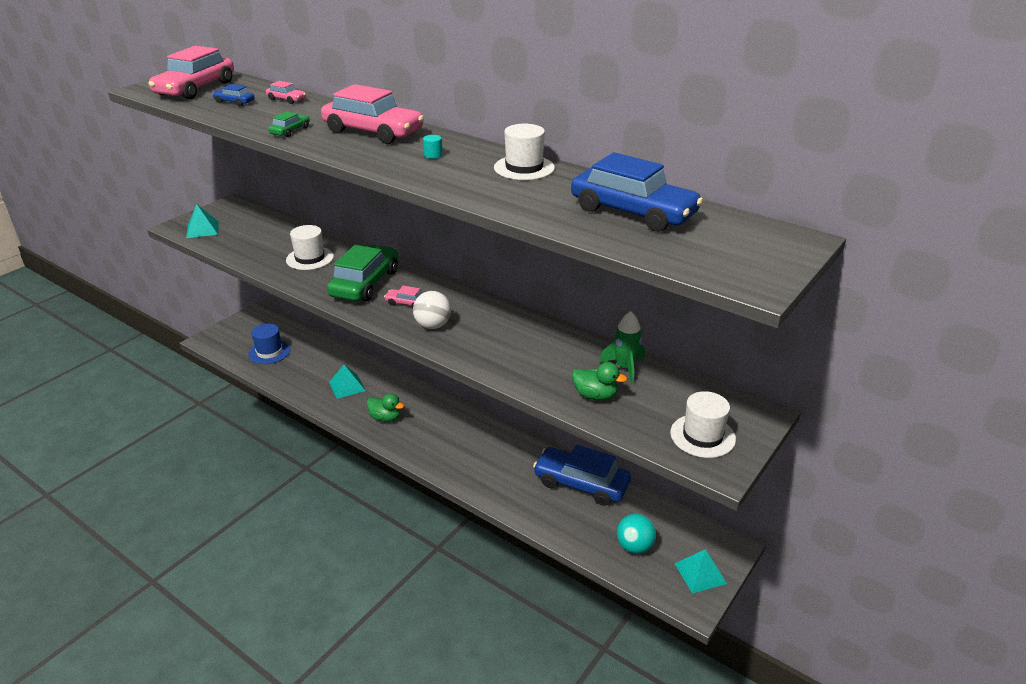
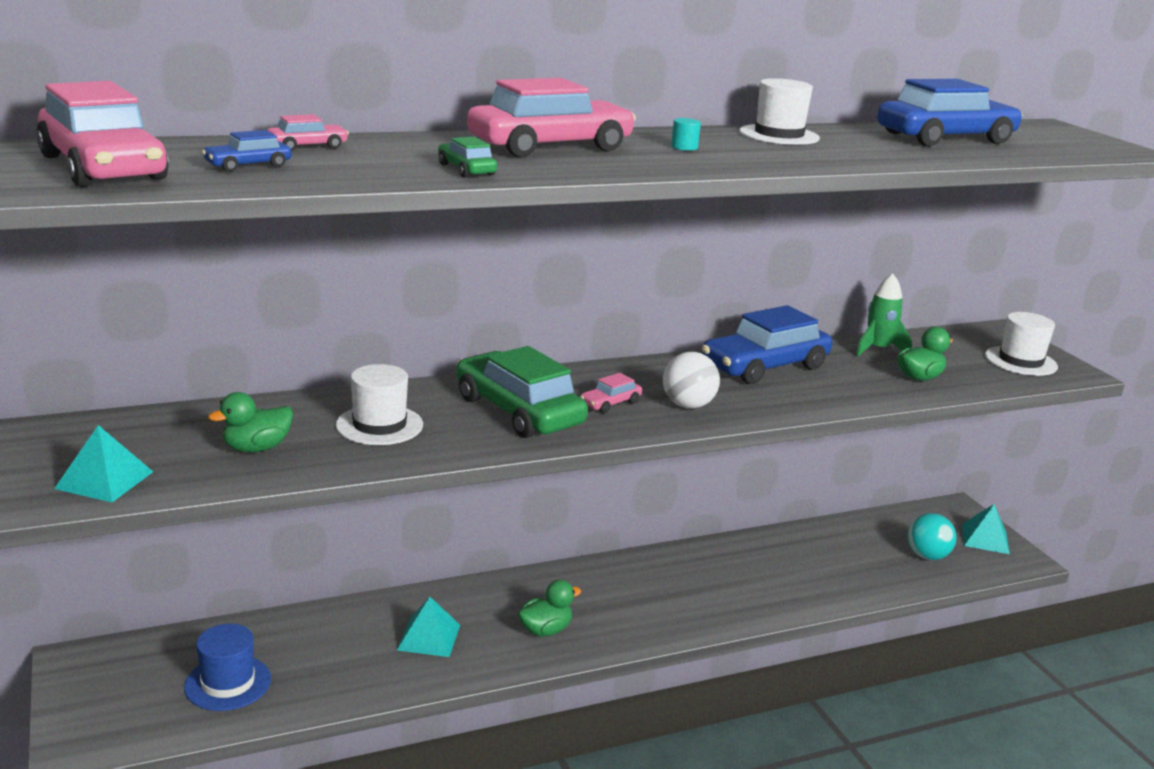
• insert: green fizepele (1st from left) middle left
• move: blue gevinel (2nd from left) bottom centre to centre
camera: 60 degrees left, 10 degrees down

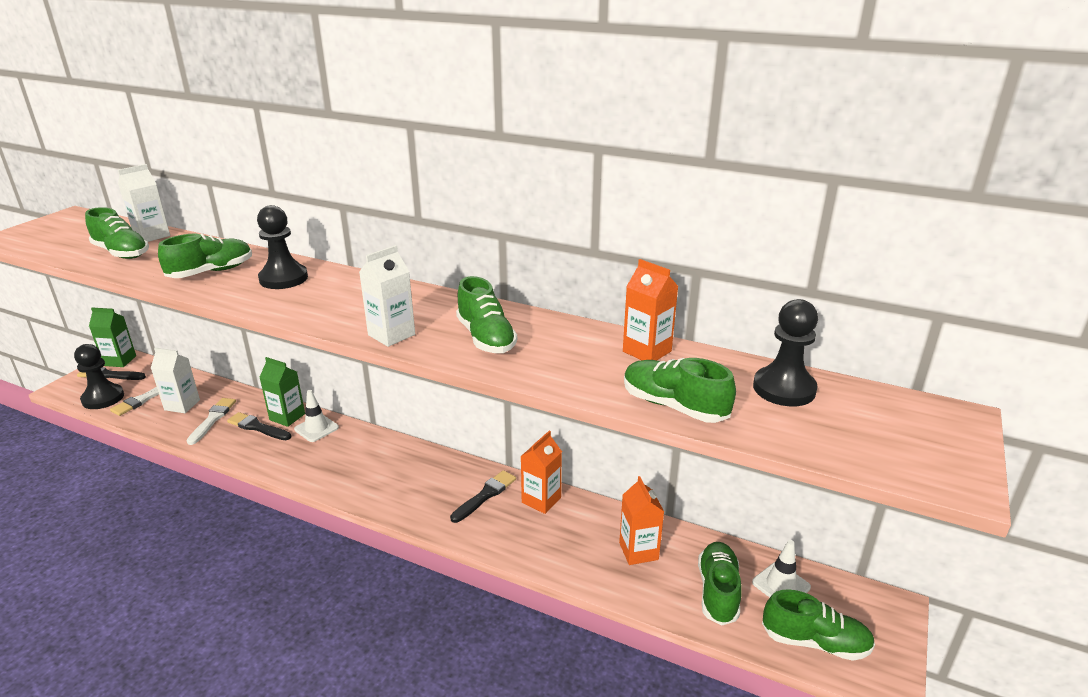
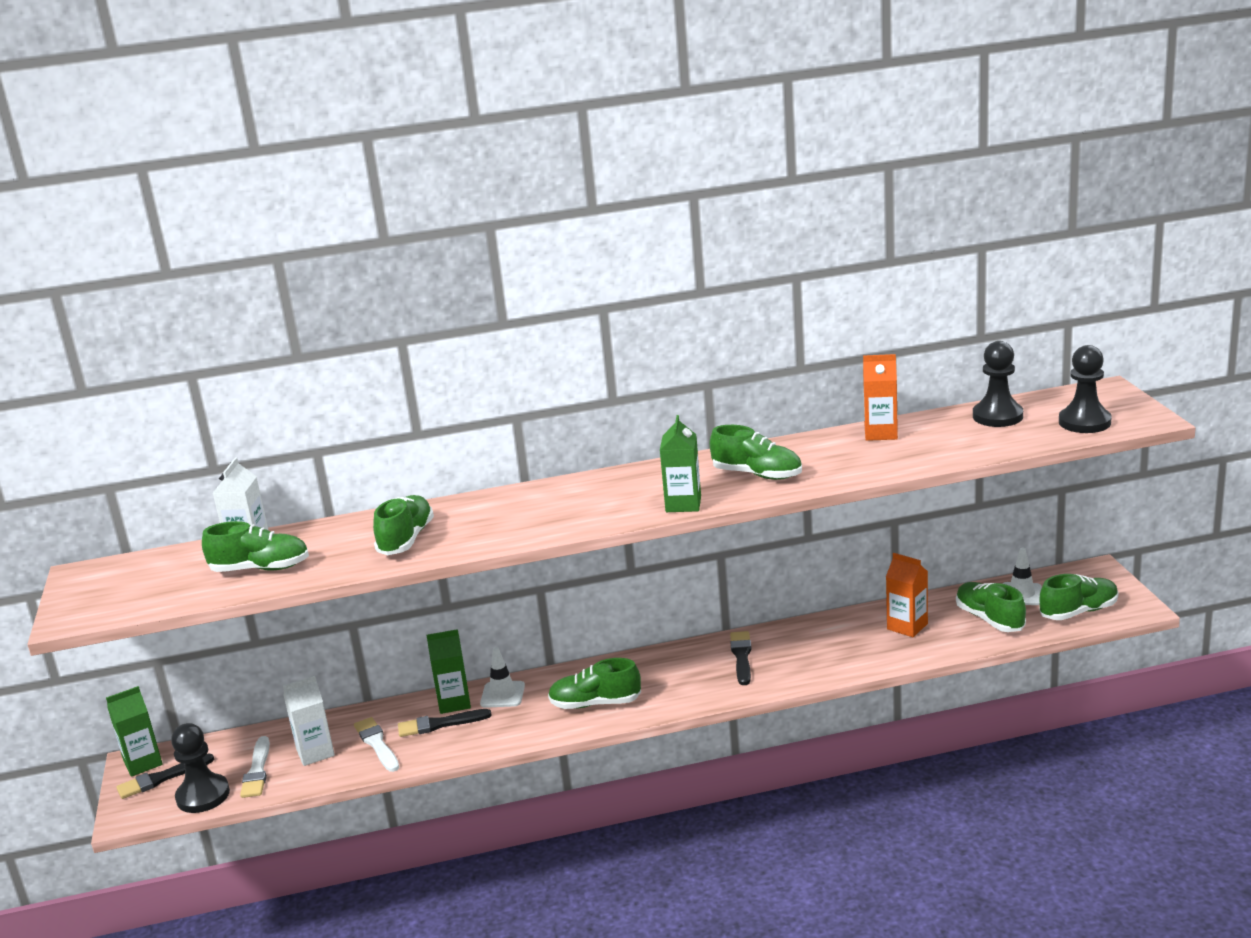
• delete: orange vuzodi (1st from left) bottom centre
• move: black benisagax (2nd from left in the first image) middle left to black benisagax (3rd from left) middle right
• move: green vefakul (4th from left in the first image) centre to green vefakul (3rd from left) bottom centre
• recolor: white vuzodi (3rd from left) centre to green vuzodi (3rd from left) centre
camera: 35 degrees left, 5 degrees down

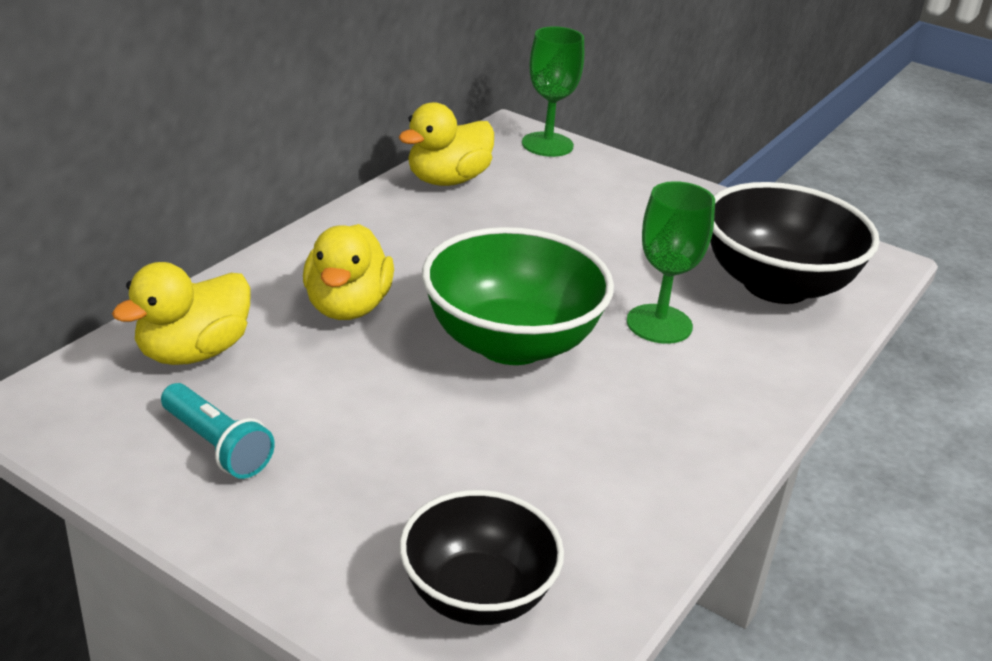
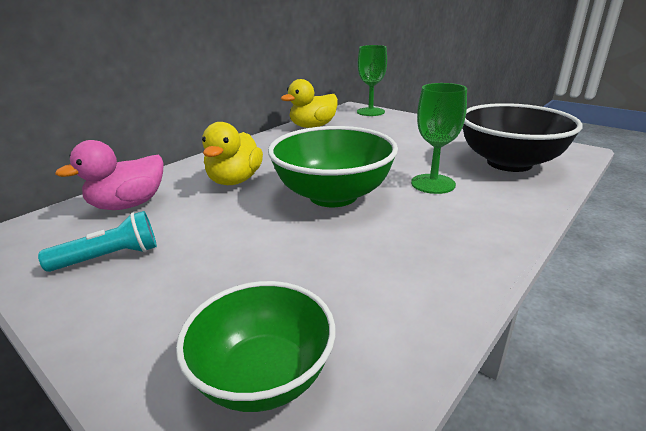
• recolor: yellow fizepele (1st from left) middle left to pink fizepele middle left
• recolor: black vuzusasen (1st from left) bottom centre to green vuzusasen (1st from left) bottom centre
• rotate: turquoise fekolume middle left = middle left 75 degrees counterclockwise
camera: 10 degrees right, 5 degrees down

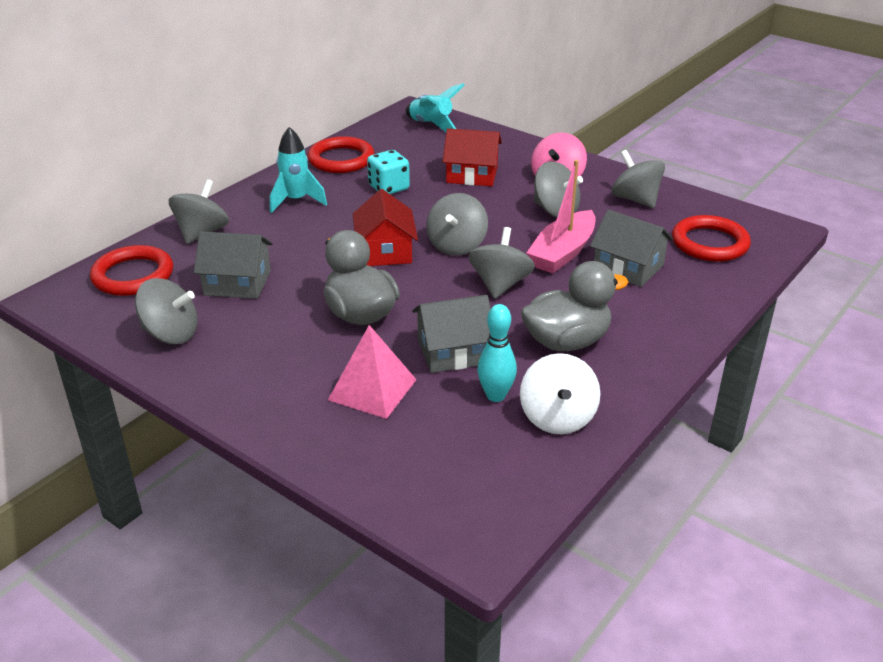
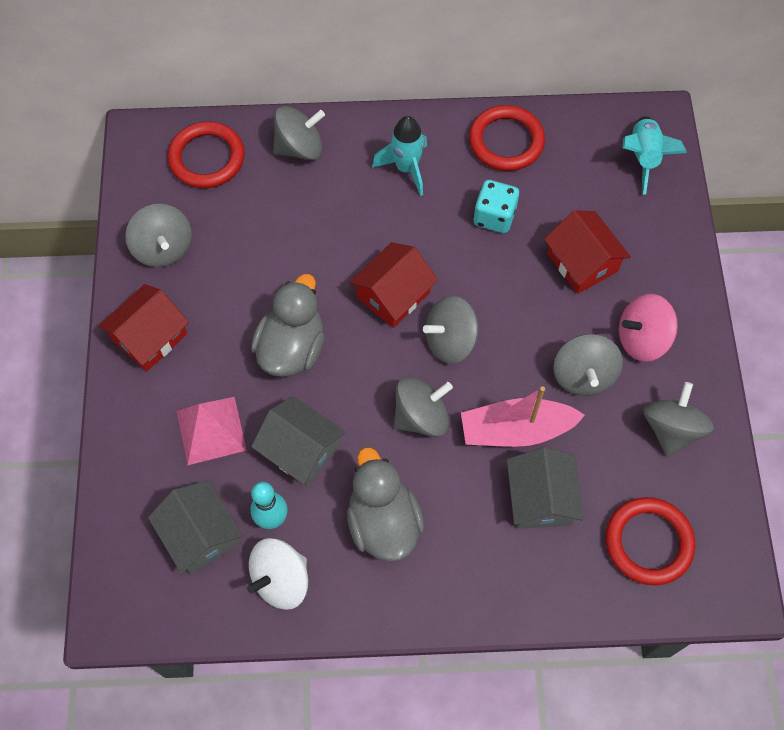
• insert: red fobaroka (1st from left) middle left
• move: grey fobaroka (1st from left) middle left to bottom left
• rotate: grey fizepele (2nd from left) centre = bottom centre 135 degrees counterclockwise
camera: 50 degrees right, 30 degrees up

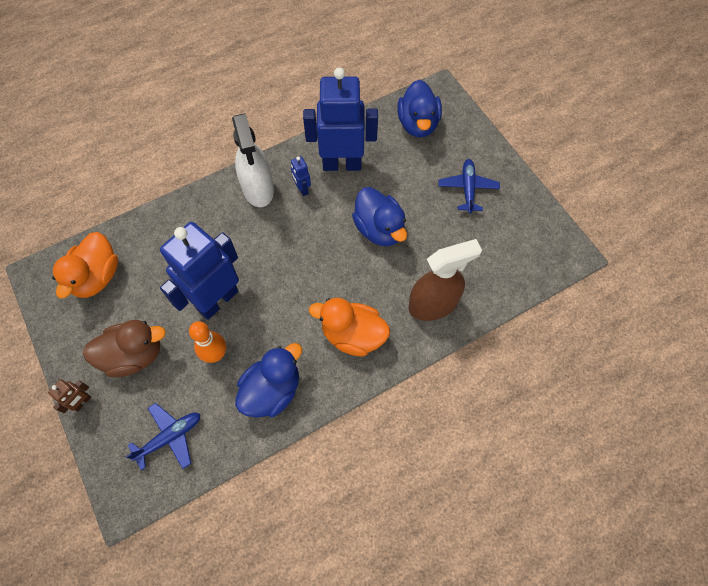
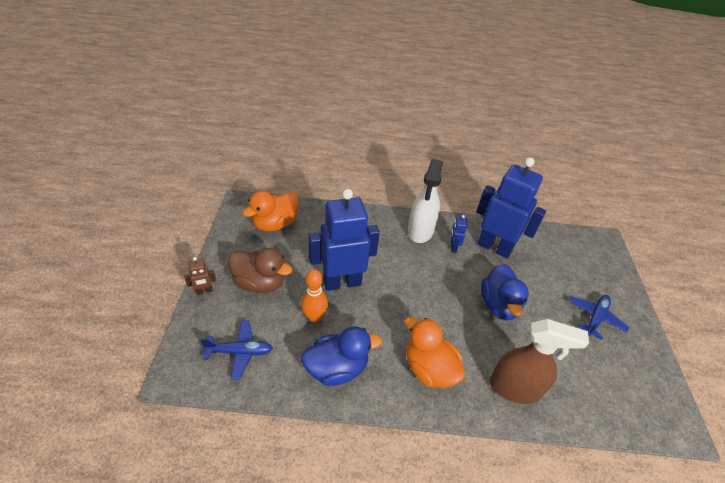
• delete: blue fizepele (3rd from left) top centre
camera: 30 degrees right, 20 degrees down

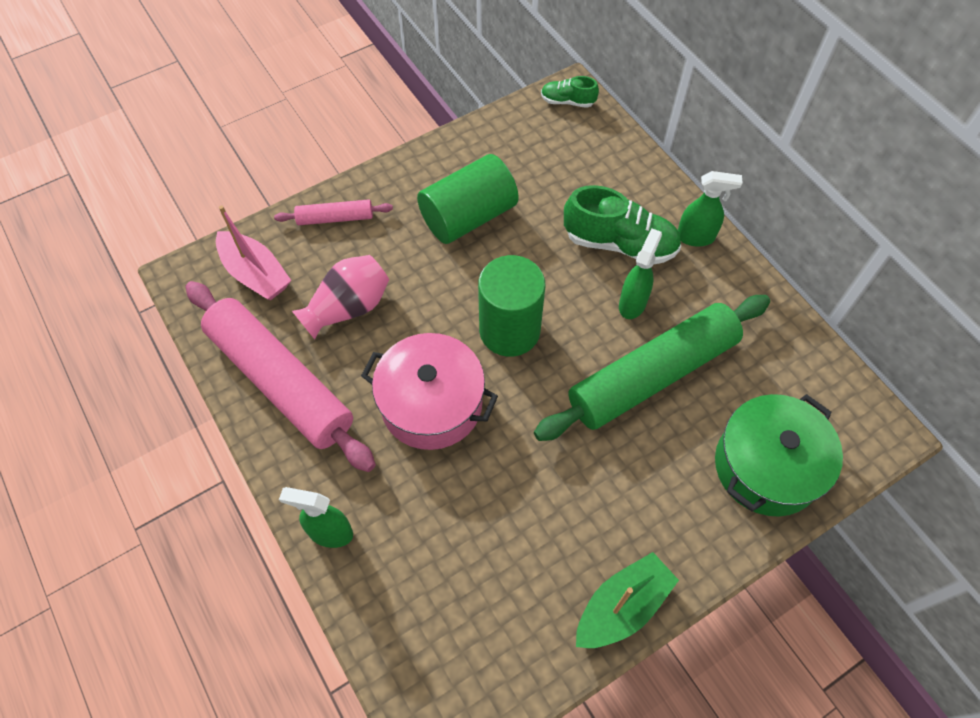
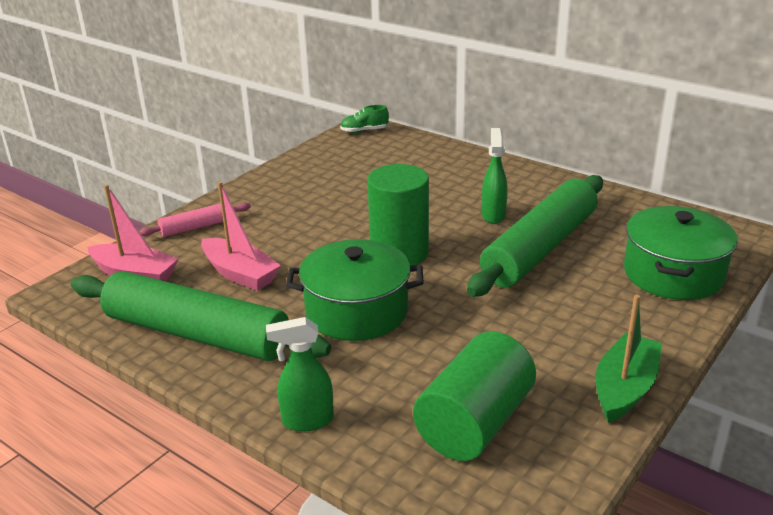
• delete: green vefakul (2nd from left) top centre
• delete: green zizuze (3rd from left) top right
• move: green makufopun (1st from left in the first image) top centre to green makufopun (2nd from left) bottom centre
• replace: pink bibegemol centre to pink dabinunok (2nd from left) middle left
• recolor: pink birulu (1st from left) middle left to green birulu (1st from left) middle left
• recolor: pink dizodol centre to green dizodol (1st from left) centre
camera: 20 degrees left, 30 degrees down

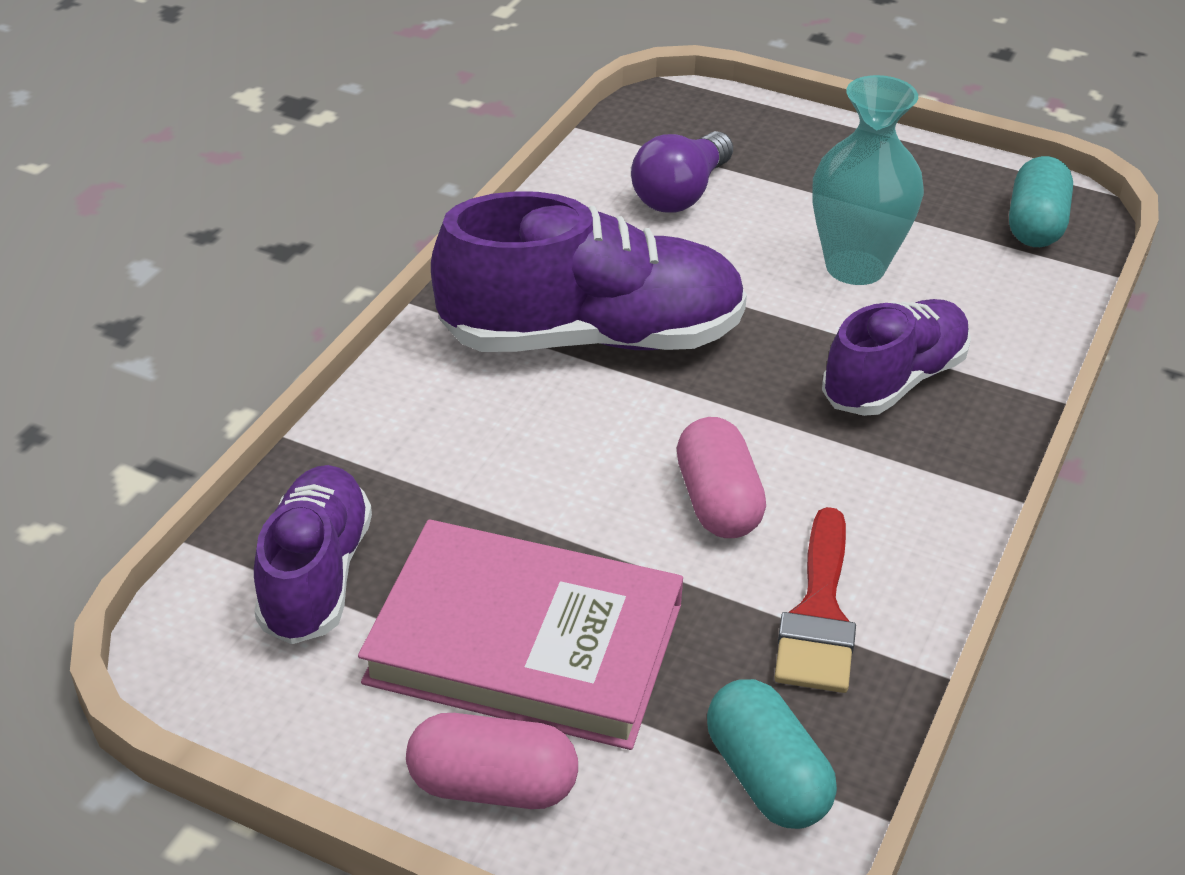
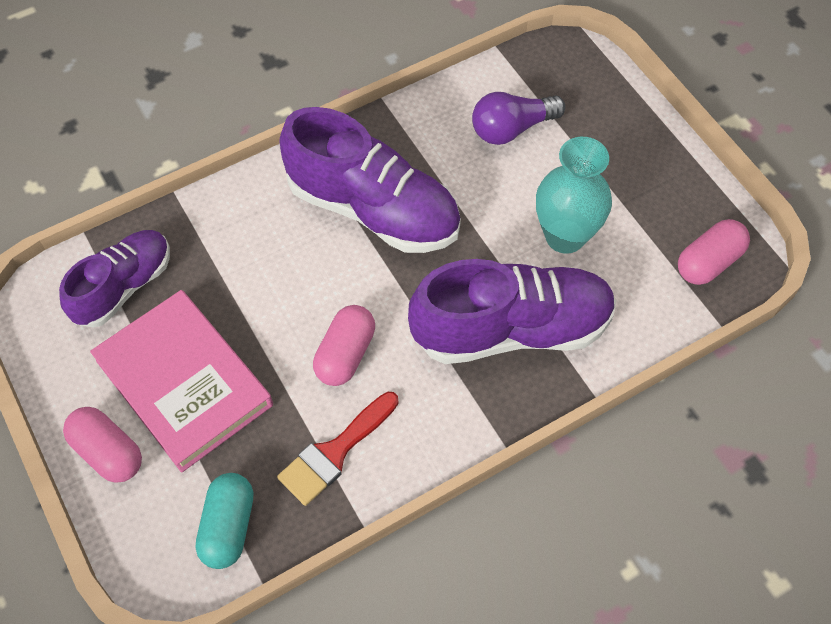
• recolor: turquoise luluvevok (2nd from left) top right to pink luluvevok (3rd from left) middle right
• resize: purple vefakul (3rd from left) middle right = centre x1.61
camera: 35 degrees right, 20 degrees up

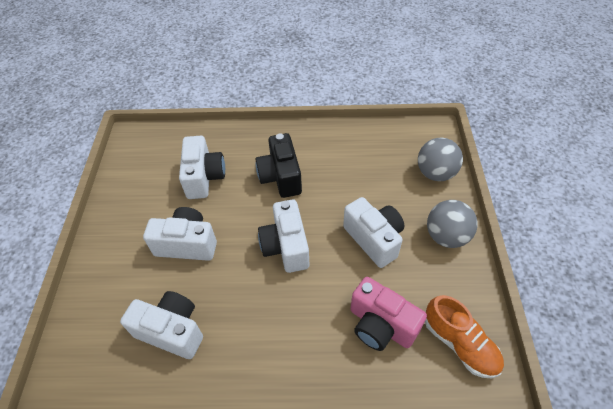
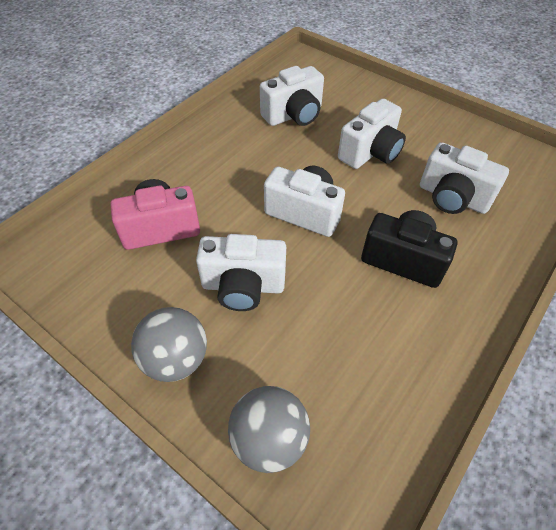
• delete: orange vefakul bottom right
camera: 125 degrees right, 0 degrees up

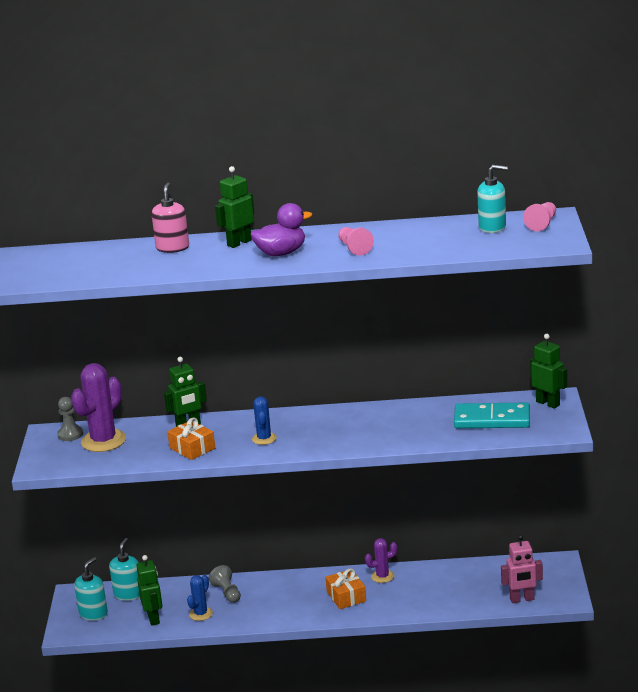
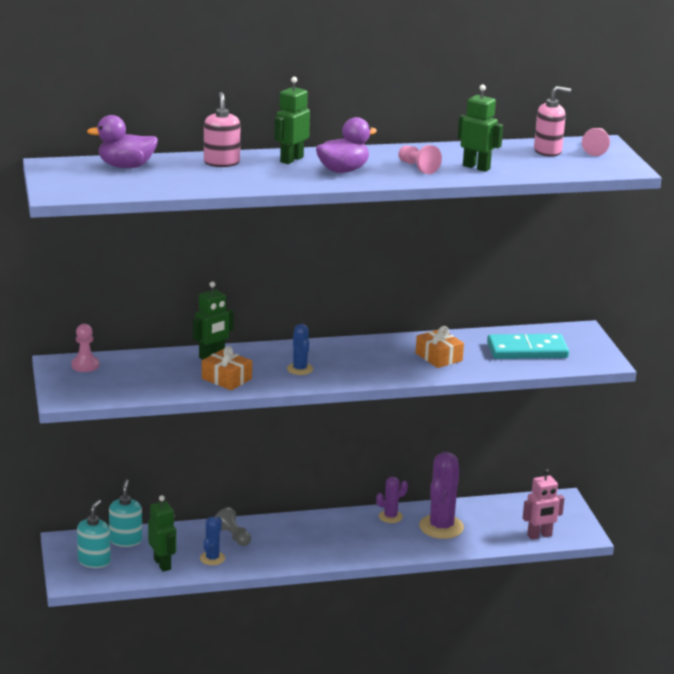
• insert: purple fizepele (1st from left) top left
• move: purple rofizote (1st from left in the first image) middle left to purple rofizote (2nd from left) bottom centre
• move: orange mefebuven (2nd from left) bottom centre to centre
• move: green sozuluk (4th from left) middle right to top right
• recolor: grey benisagax (1st from left) middle left to pink benisagax (1st from left) middle left
• recolor: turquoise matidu (3rd from left) top right to pink matidu (2nd from left) top right
camera: 15 degrees left, 0 degrees up

